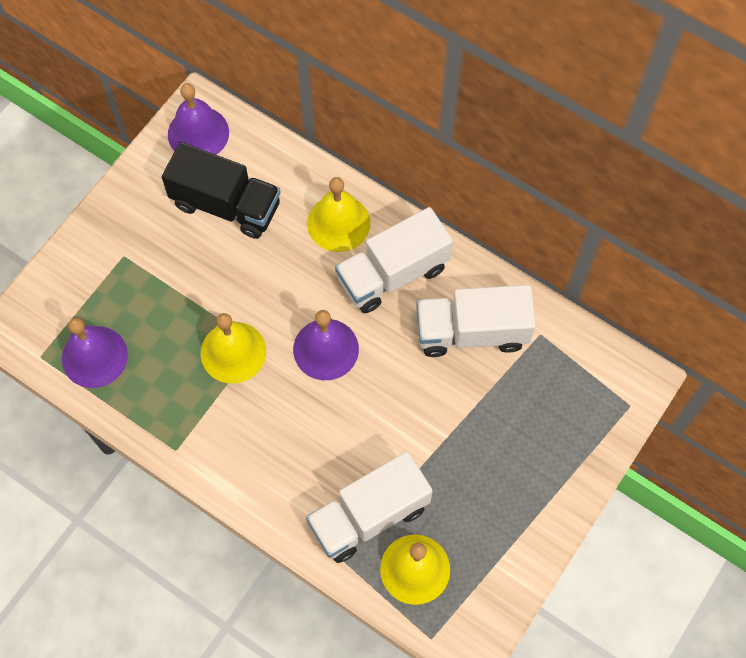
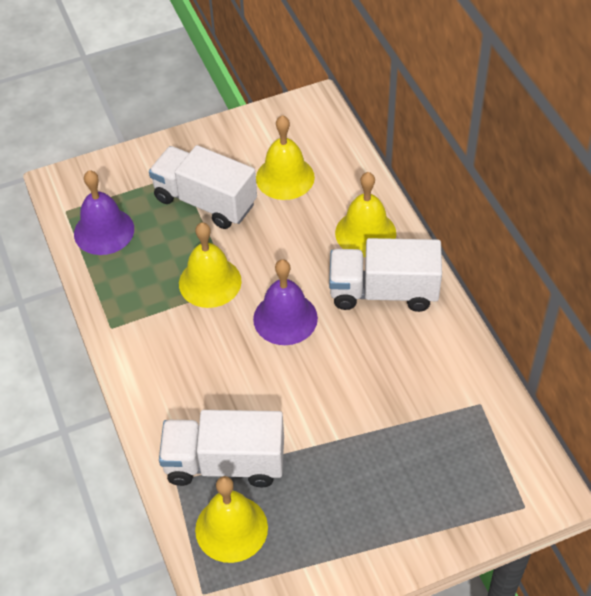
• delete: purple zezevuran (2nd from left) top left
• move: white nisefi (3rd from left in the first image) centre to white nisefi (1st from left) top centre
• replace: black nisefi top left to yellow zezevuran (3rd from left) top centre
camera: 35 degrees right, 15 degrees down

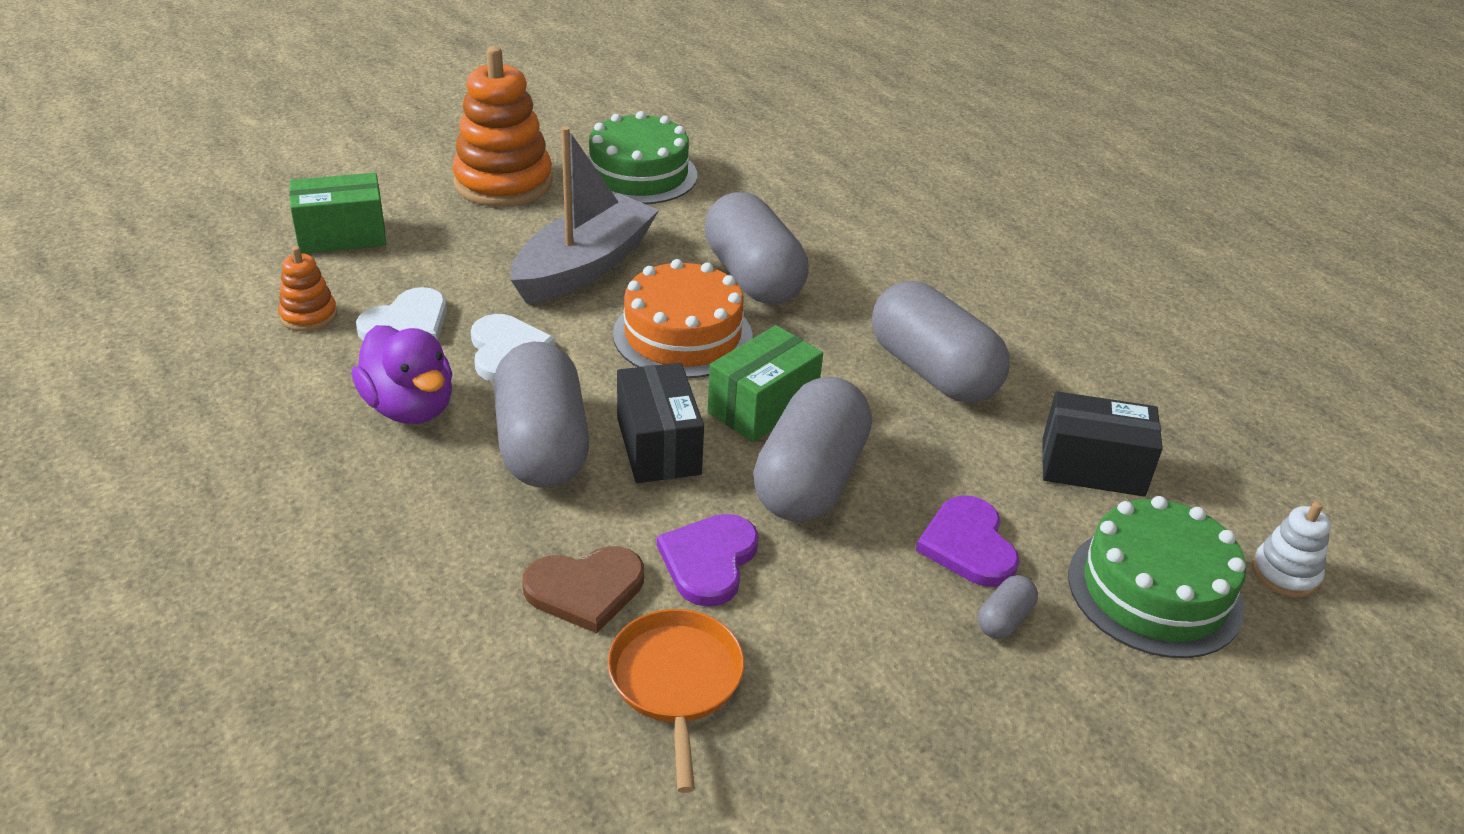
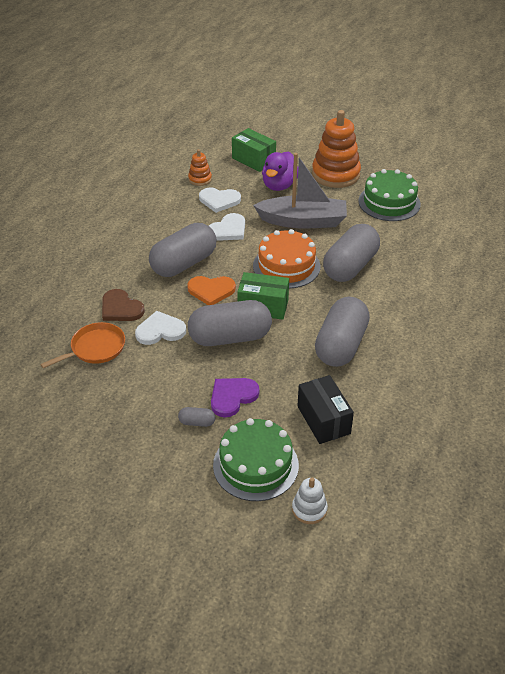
• move: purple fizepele middle left to top centre
• replace: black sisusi (1st from left) centre to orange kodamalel centre
• recolor: purple kodamalel (1st from left) bottom centre to white kodamalel (1st from left) middle left
camera: 60 degrees right, 5 degrees up

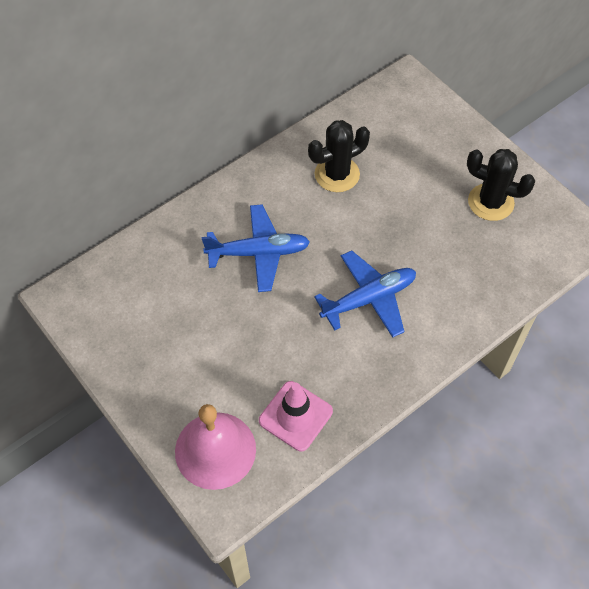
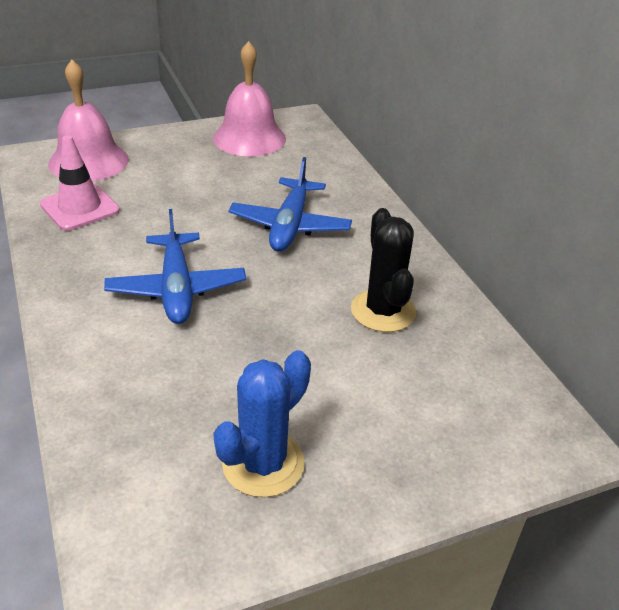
• insert: pink zezevuran (2nd from left) top centre
• recolor: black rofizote (2nd from left) top right to blue rofizote bottom centre
camera: 105 degrees right, 20 degrees down

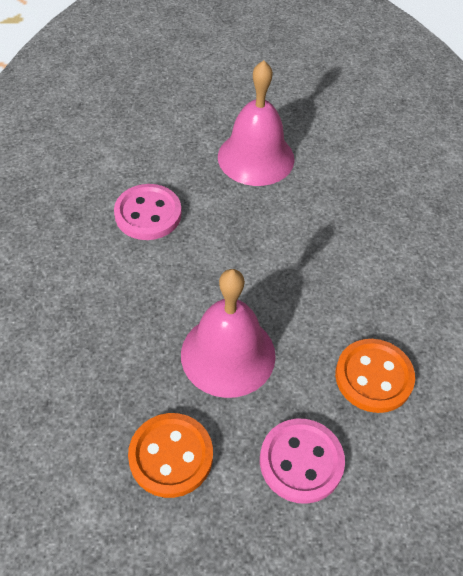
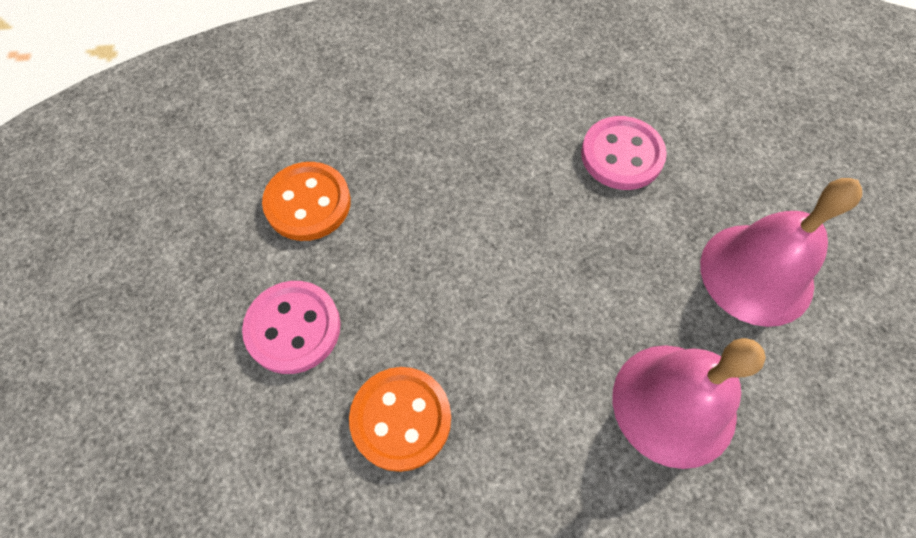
• move: pink zezevuran (1st from left) centre to bottom right
camera: 90 degrees right, 10 degrees up

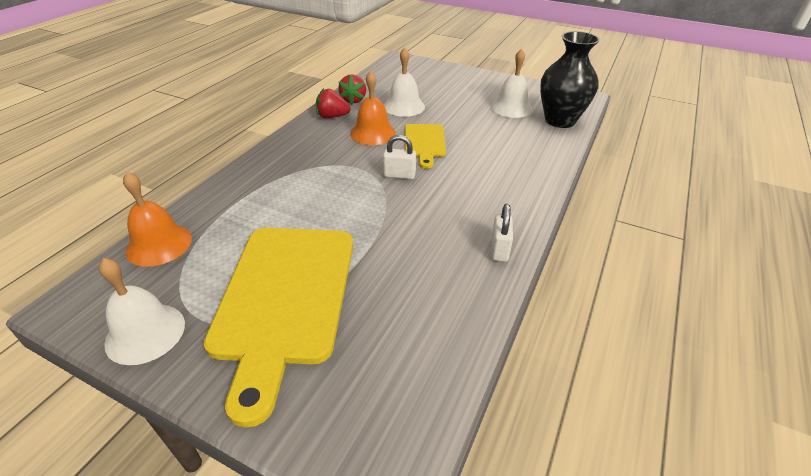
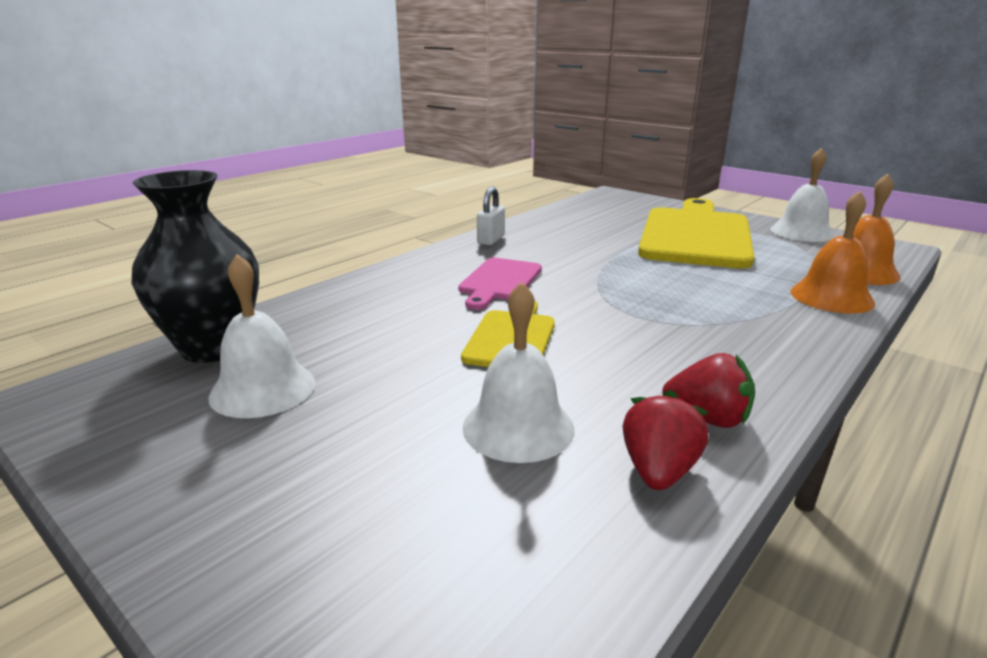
• delete: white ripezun (1st from left) top centre
• insert: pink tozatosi centre
• move: orange zezevuran (2nd from left in the first image) top centre to orange zezevuran (1st from left) middle right
camera: 165 degrees left, 15 degrees down

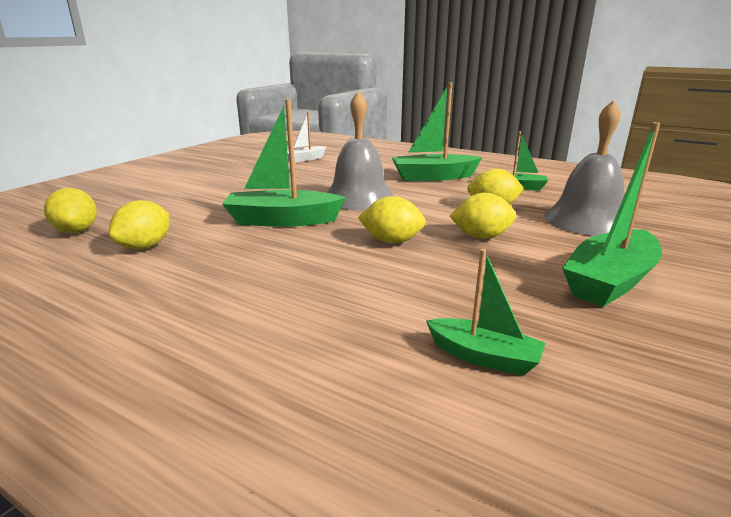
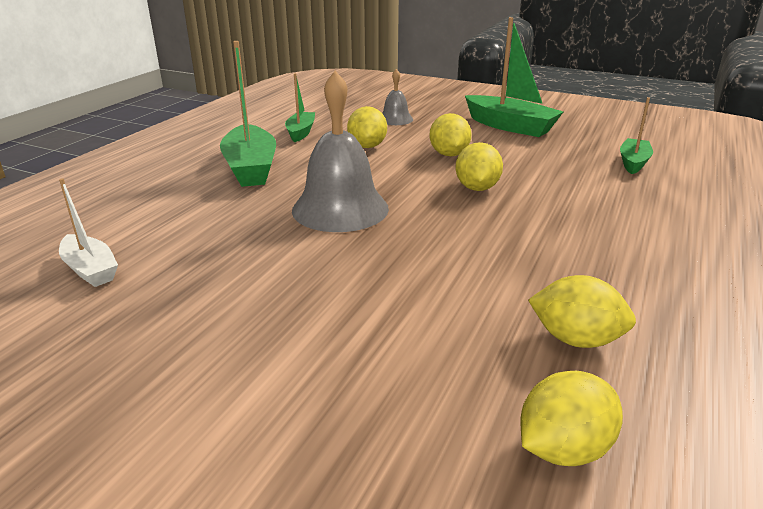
• delete: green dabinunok (1st from left) top centre
• resize: grey zezevuran (2nd from left) top right = top centre x0.51
camera: 95 degrees left, 5 degrees up

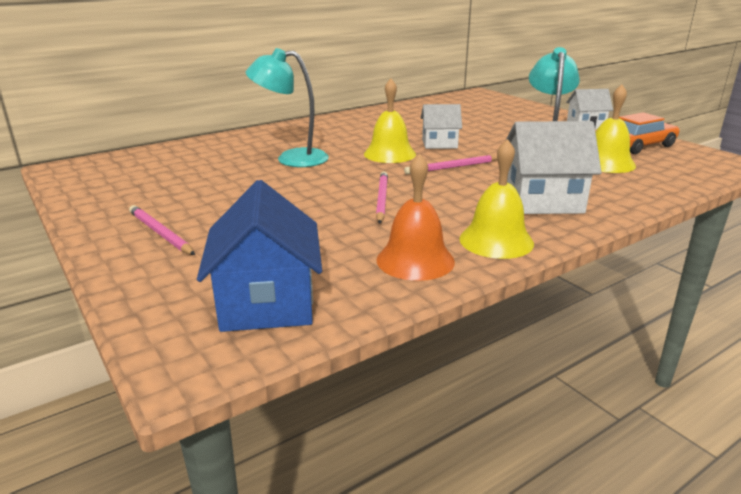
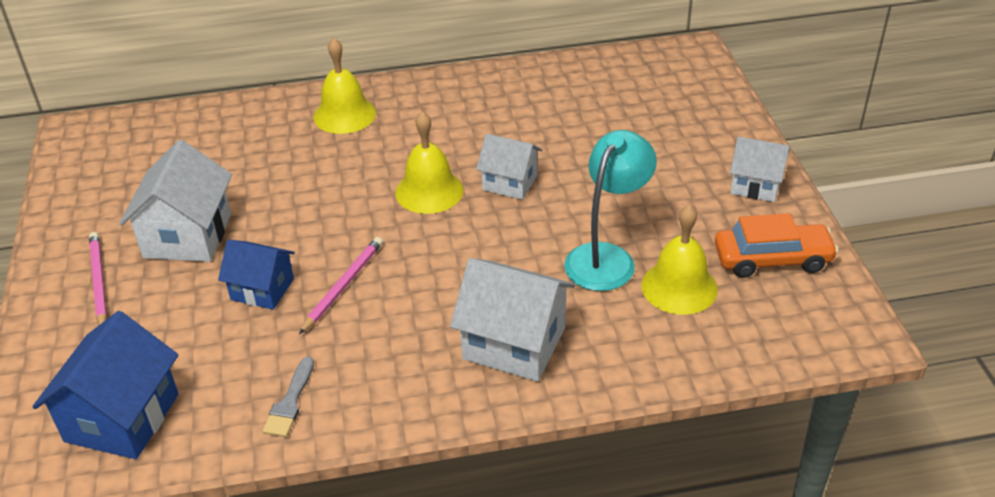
• delete: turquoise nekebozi (1st from left) top centre
• delete: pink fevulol (3rd from left) top centre
• insert: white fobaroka (1st from left) middle left
• insert: blue fobaroka (2nd from left) middle left
• move: yellow zezevuran (2nd from left in the first image) middle right to yellow zezevuran (1st from left) top centre
• replace: orange zezevuran centre to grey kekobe bottom left
camera: 25 degrees right, 15 degrees up

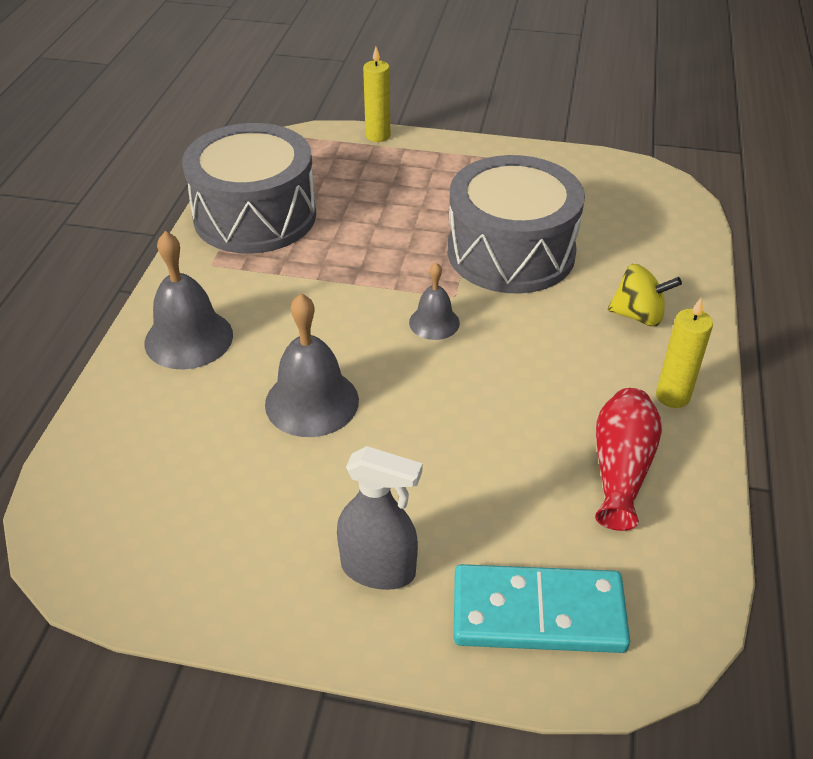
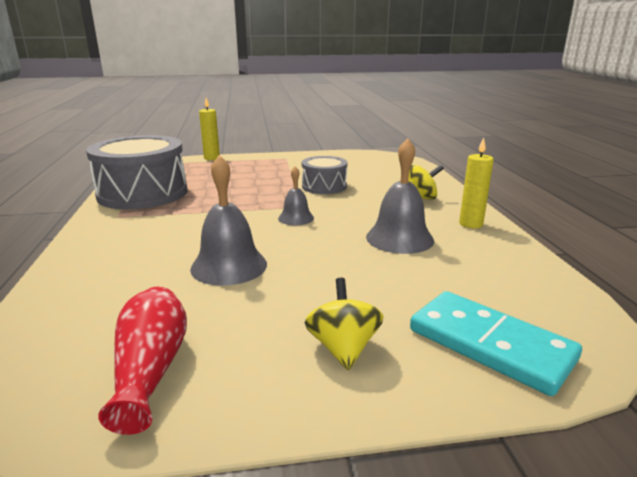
• move: grey zezevuran (1st from left in the first image) middle left to grey zezevuran (3rd from left) centre
• move: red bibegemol middle right to bottom left
• replace: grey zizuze bottom centre to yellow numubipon (1st from left) bottom centre
• rotate: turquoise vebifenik bottom right = bottom right 60 degrees clockwise
• resize: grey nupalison (2nd from left) top centre = centre x0.54
camera: 20 degrees left, 20 degrees down

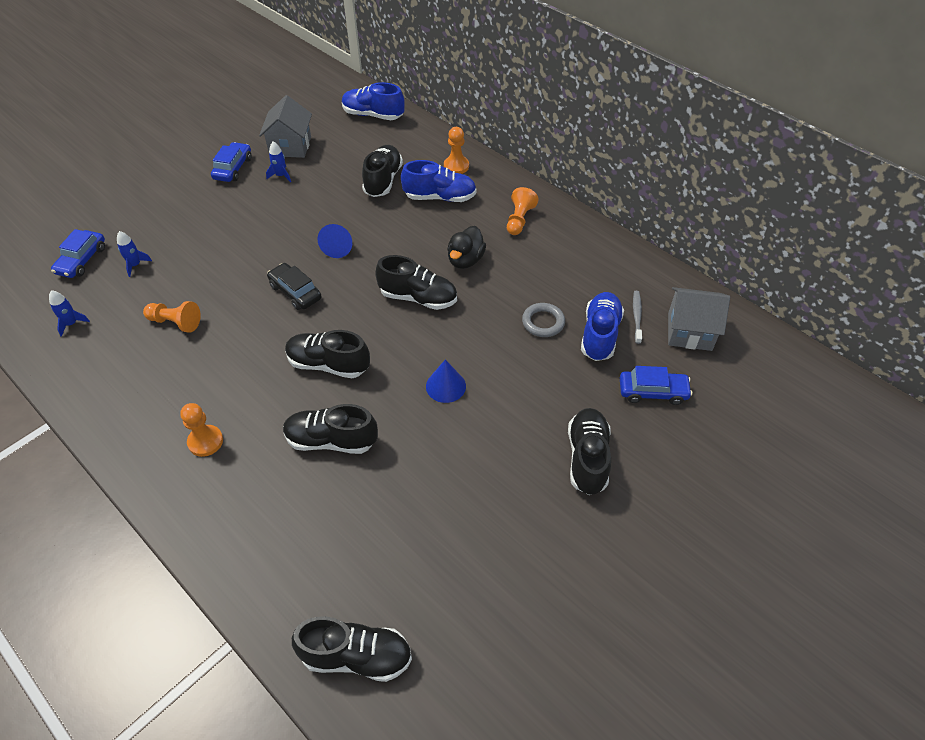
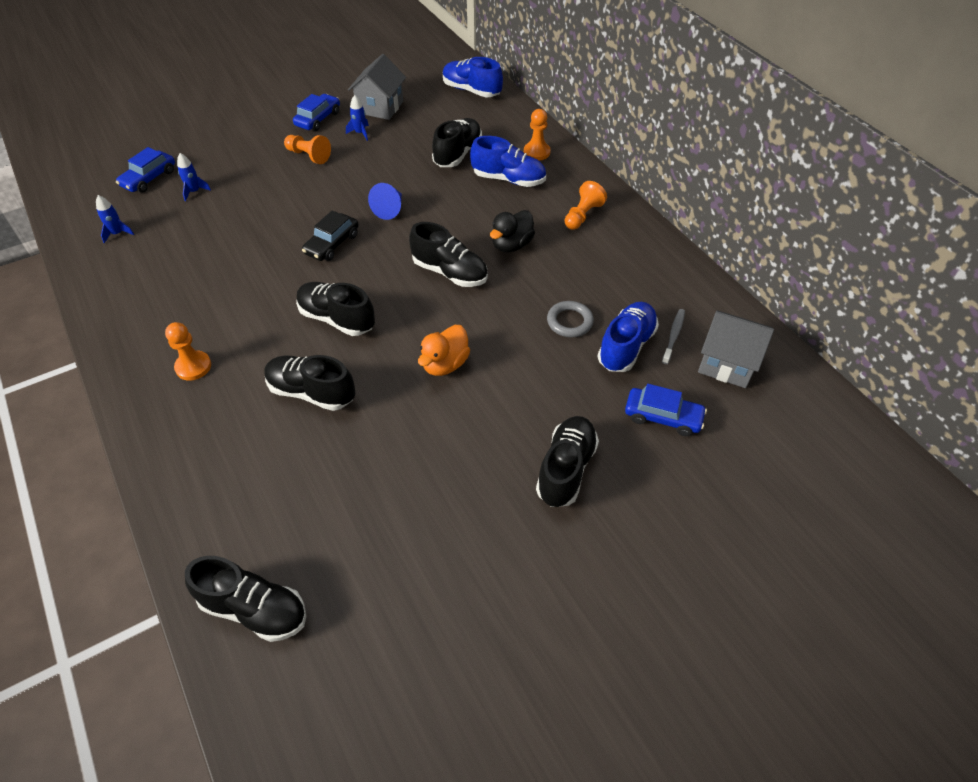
• move: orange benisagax (1st from left in the first image) middle left to orange benisagax (2nd from left) top left
• replace: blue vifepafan (2nd from left) centre to orange fizepele centre
• rotate: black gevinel middle left = top centre 120 degrees counterclockwise
camera: 15 degrees right, 0 degrees up

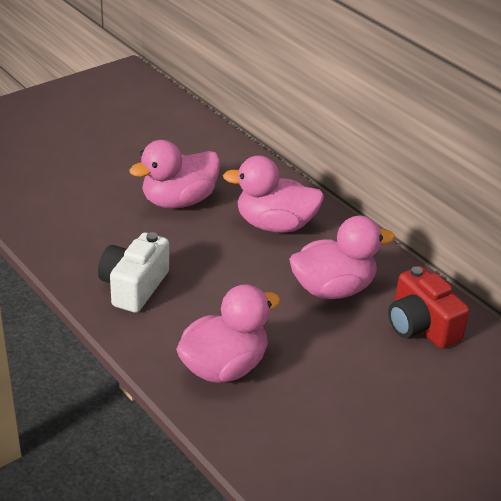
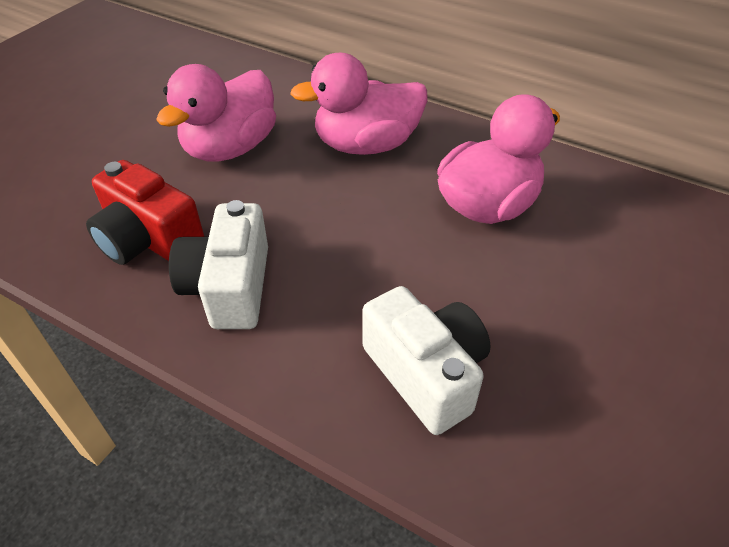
• move: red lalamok middle right to middle left
• replace: pink fizepele (2nd from left) centre to white lalamok (2nd from left) centre
camera: 20 degrees left, 10 degrees up

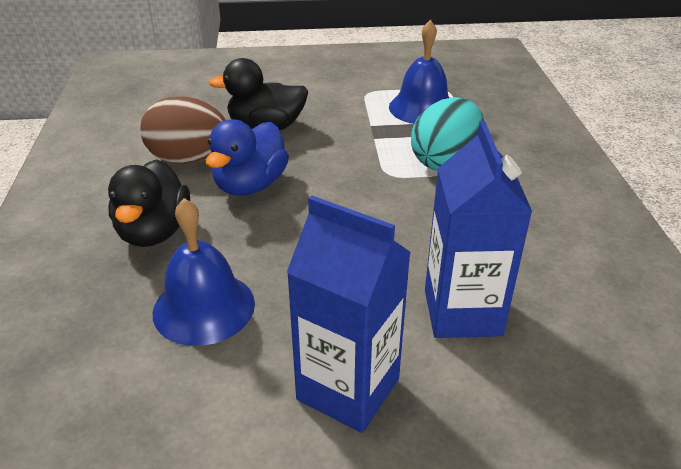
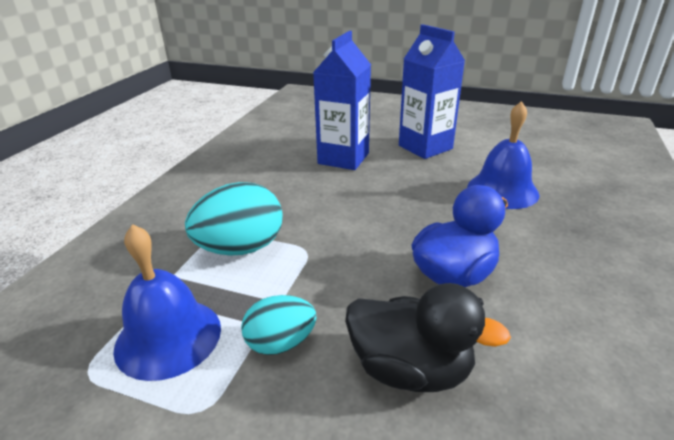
• delete: black fizepele (1st from left) middle left
• delete: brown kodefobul top left
• insert: turquoise kodefobul (2nd from left) bottom centre
camera: 155 degrees left, 5 degrees down

